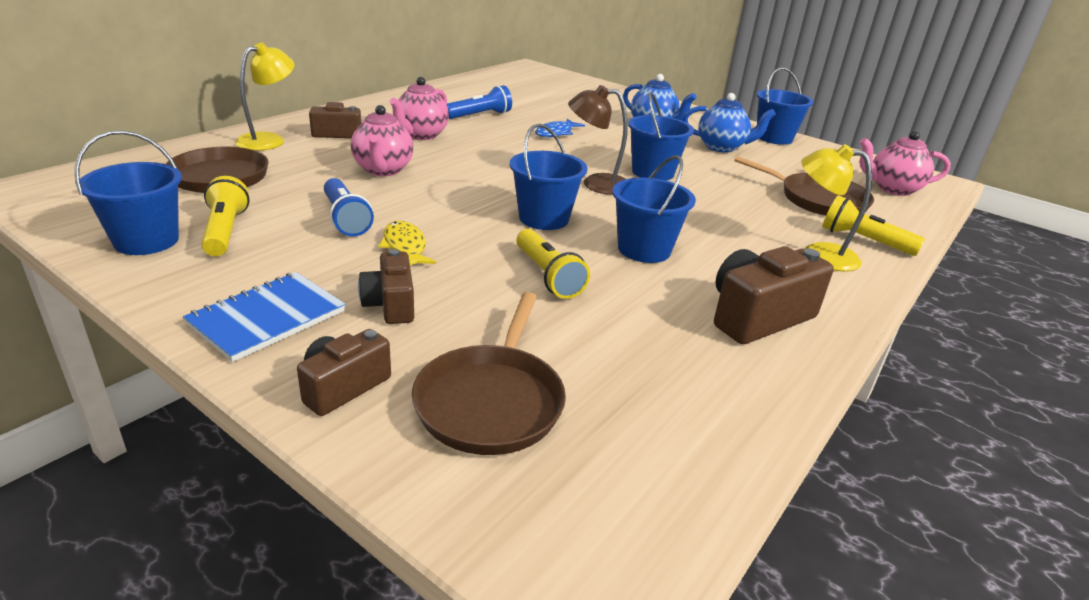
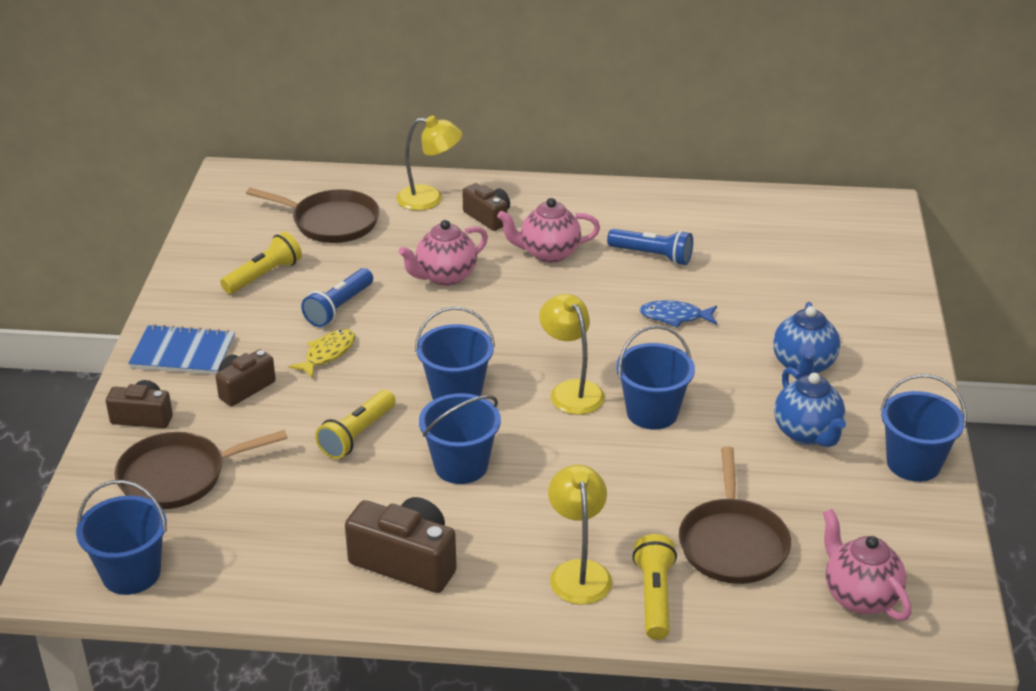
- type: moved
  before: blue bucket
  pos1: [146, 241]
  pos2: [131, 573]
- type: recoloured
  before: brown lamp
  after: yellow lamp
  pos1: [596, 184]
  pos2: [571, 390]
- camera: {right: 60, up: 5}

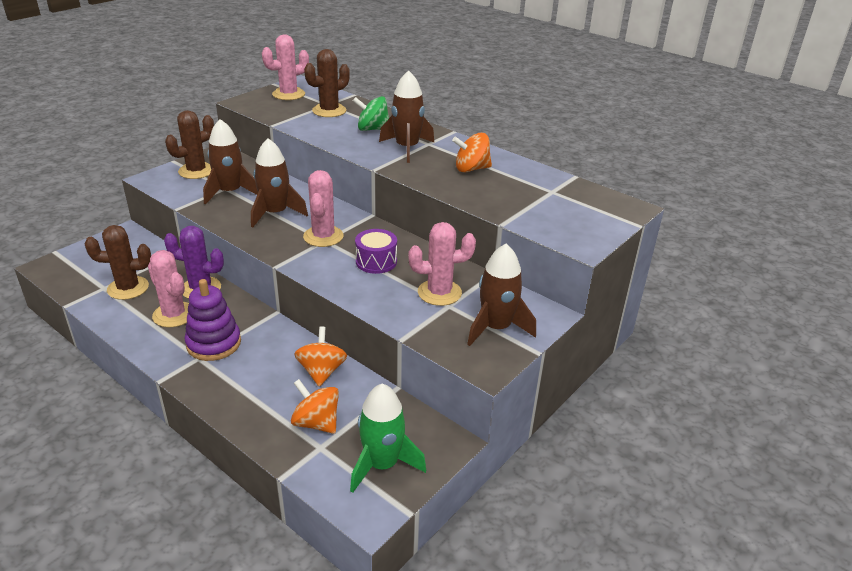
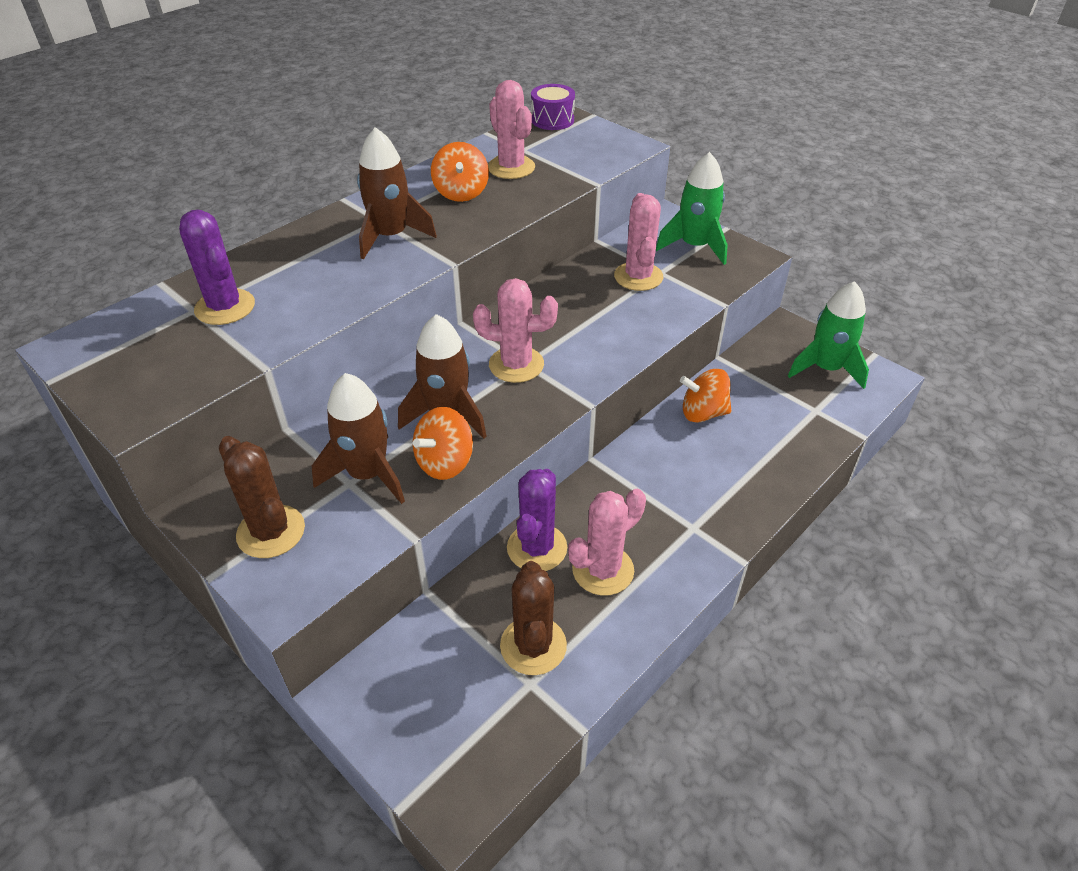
- type: removed
  before: purple stacking toy
  pos1: [214, 343]
- type: removed
  before: green spinning top
  pos1: [372, 129]
- type: moved
  before: pink cactus
  pos1: [288, 94]
  pos2: [511, 167]
- type: moved
  before: orange spinning top
  pos1: [316, 422]
  pos2: [445, 462]
- type: moved
  before: purple drum
  pos1: [376, 261]
  pos2: [552, 120]
- type: recoloured
  before: brown cactus
  after: purple cactus
  pos1: [329, 111]
  pos2: [225, 307]
- type: recoloured
  before: brown rocket
  after: green rocket
  pos1: [496, 328]
  pos2: [694, 246]
- camera: {right: -85, up: 10}

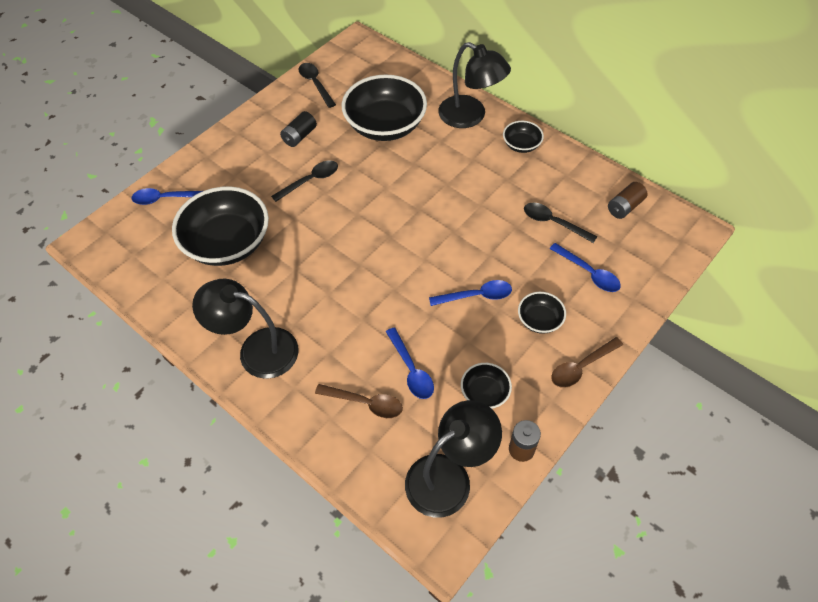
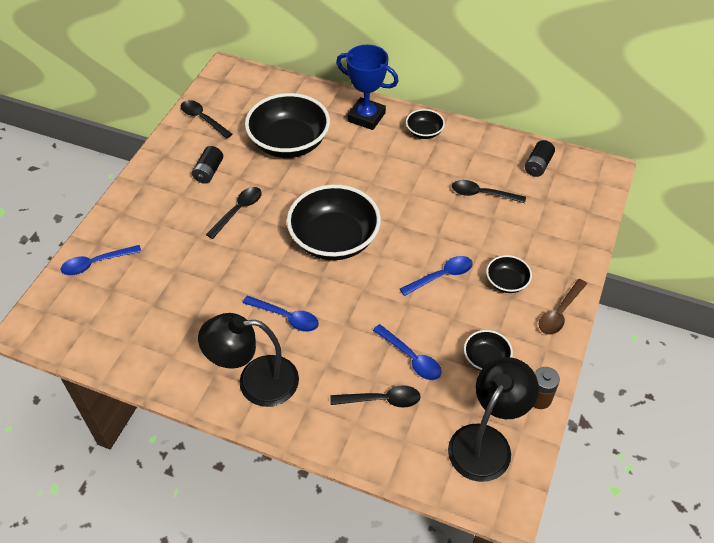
- type: moved
  before: black bowl
  pos1: [227, 243]
  pos2: [334, 240]
- type: moved
  before: blue spoon
  pos1: [588, 273]
  pos2: [286, 317]
- type: replaced
  before: black lamp
  after: blue trophy
  pos1: [470, 116]
  pos2: [366, 117]
- type: recoloured
  before: brown spoon
  after: black spoon
  pos1: [365, 403]
  pos2: [381, 400]
- type: recoloured
  before: brown battery
  after: black battery
  pos1: [624, 207]
  pos2: [538, 165]
- camera: {right: -20, up: -5}

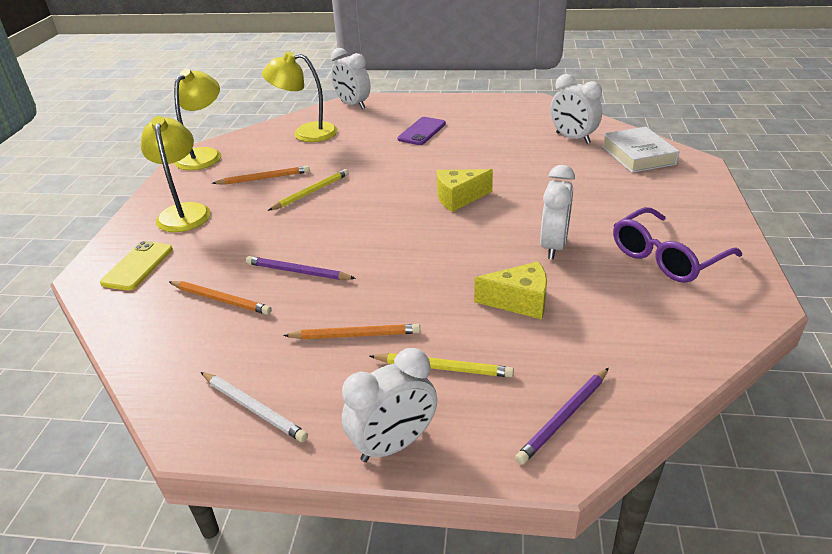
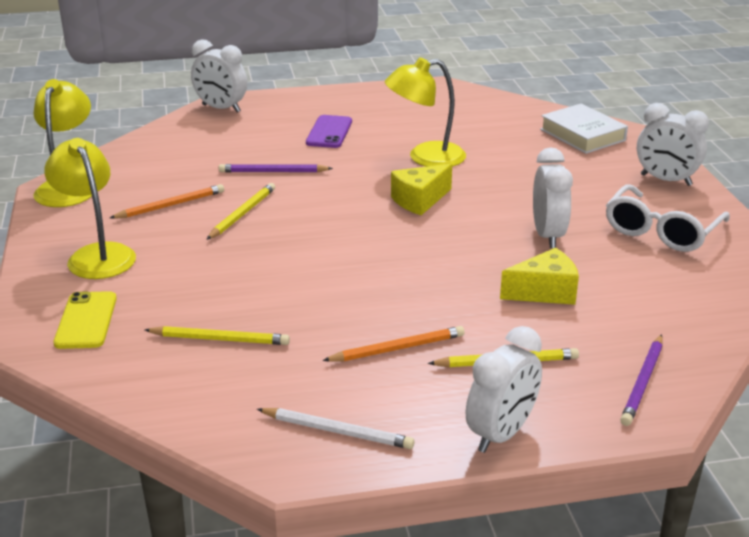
- type: moved
  before: purple pencil
  pos1: [298, 272]
  pos2: [273, 172]
- type: moved
  before: yellow lamp
  pos1: [306, 133]
  pos2: [425, 157]
- type: moved
  before: white clock
  pos1: [572, 138]
  pos2: [665, 180]
- type: recoloured
  before: orange pencil
  after: yellow pencil
  pos1: [220, 300]
  pos2: [219, 339]
- type: recoloured
  before: purple glasses
  after: white glasses
  pos1: [666, 257]
  pos2: [661, 231]
- camera: {right: -20, up: -5}

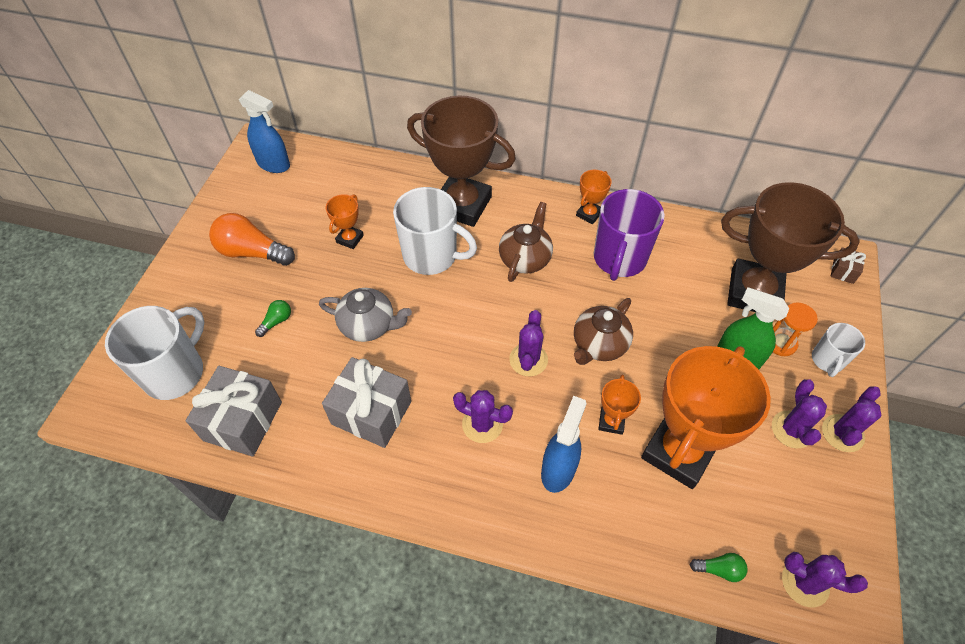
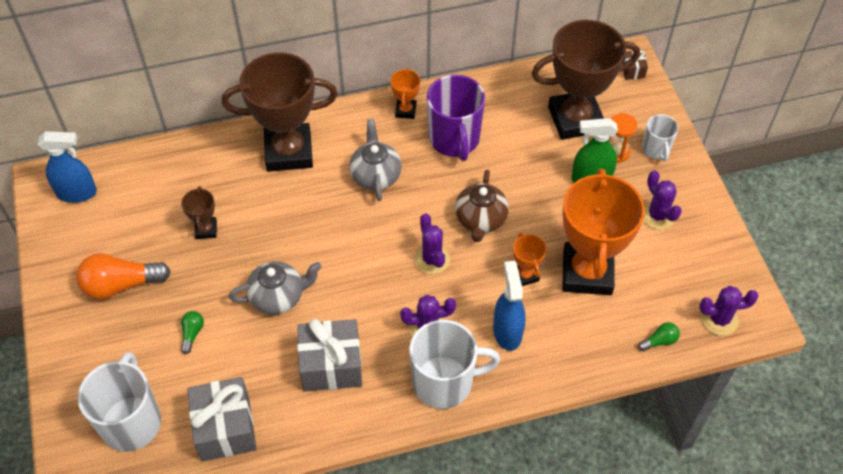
- type: removed
  before: purple cactus
  pos1: [842, 433]
- type: moved
  before: white mug
  pos1: [432, 256]
  pos2: [444, 382]
- type: recoloured
  before: orange trophy
  after: brown trophy
  pos1: [350, 239]
  pos2: [206, 230]
- type: recoloured
  before: brown teapot
  after: grey teapot
  pos1: [525, 258]
  pos2: [376, 175]
- camera: {right: -30, up: 0}

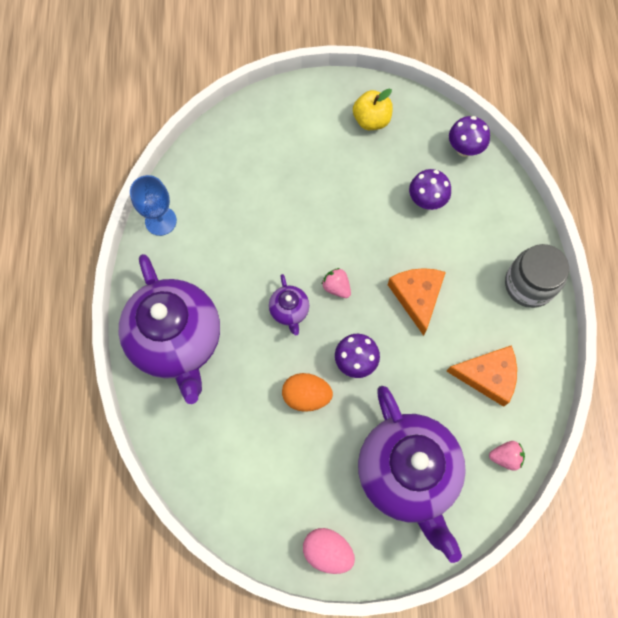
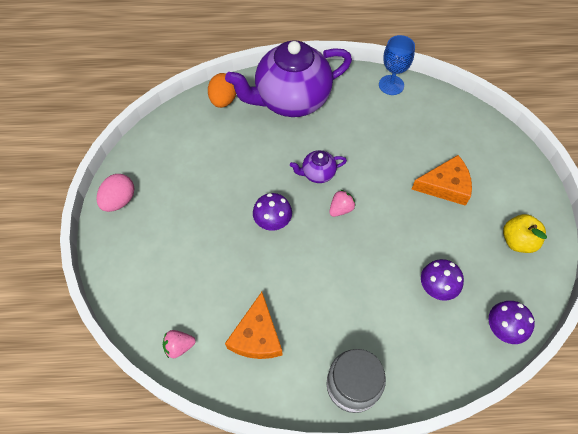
- type: removed
  before: purple teapot
  pos1: [407, 474]
- type: moved
  before: orange egg
  pos1: [306, 396]
  pos2: [223, 100]
- type: moved
  before: orange cheese
  pos1: [417, 297]
  pos2: [445, 186]
- type: turned
  before: pink strawberry
  pos1: [505, 457]
  pos2: [179, 346]
  turn: 75
- camera: {right: 90, up: -10}

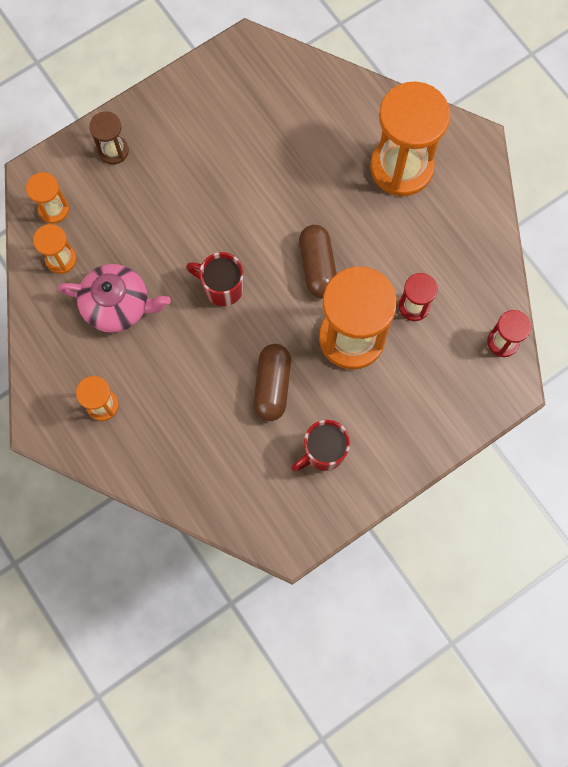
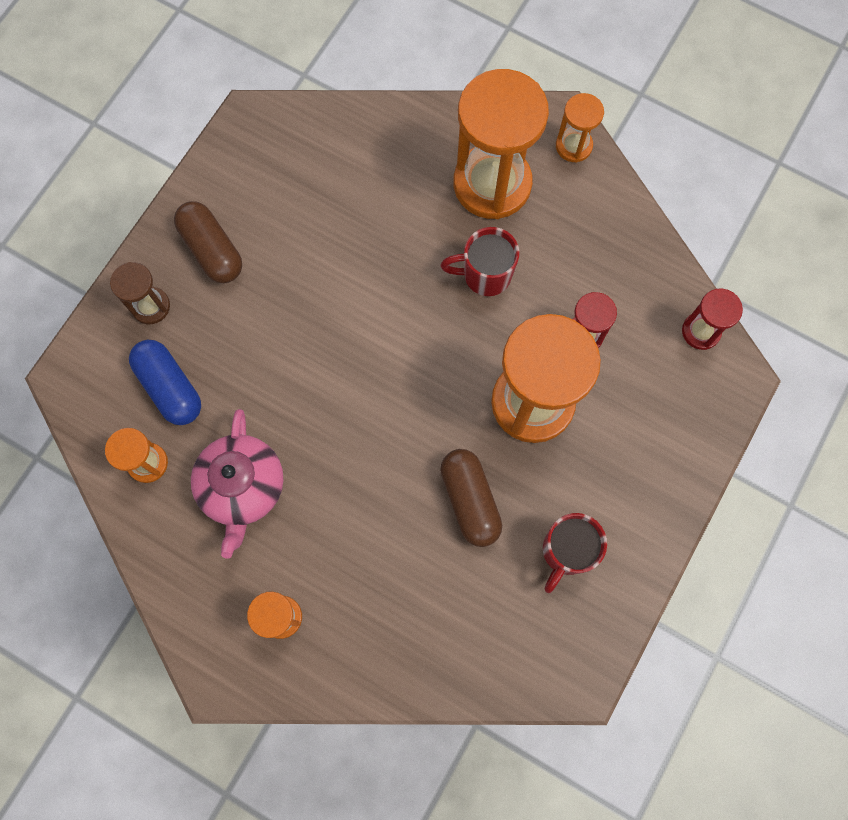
- type: added
  after: blue capsule
  pos2: [170, 387]
- type: moved
  before: orange hourglass
  pos1: [53, 209]
  pos2: [573, 146]
- type: moved
  before: red mug
  pos1: [222, 288]
  pos2: [485, 275]
- type: moved
  before: brown capsule
  pos1: [317, 267]
  pos2: [212, 250]
- type: turned
  before: pink teapot
  pos1: [118, 305]
  pos2: [242, 487]
  turn: 105
- camera: {right: -25, up: 0}

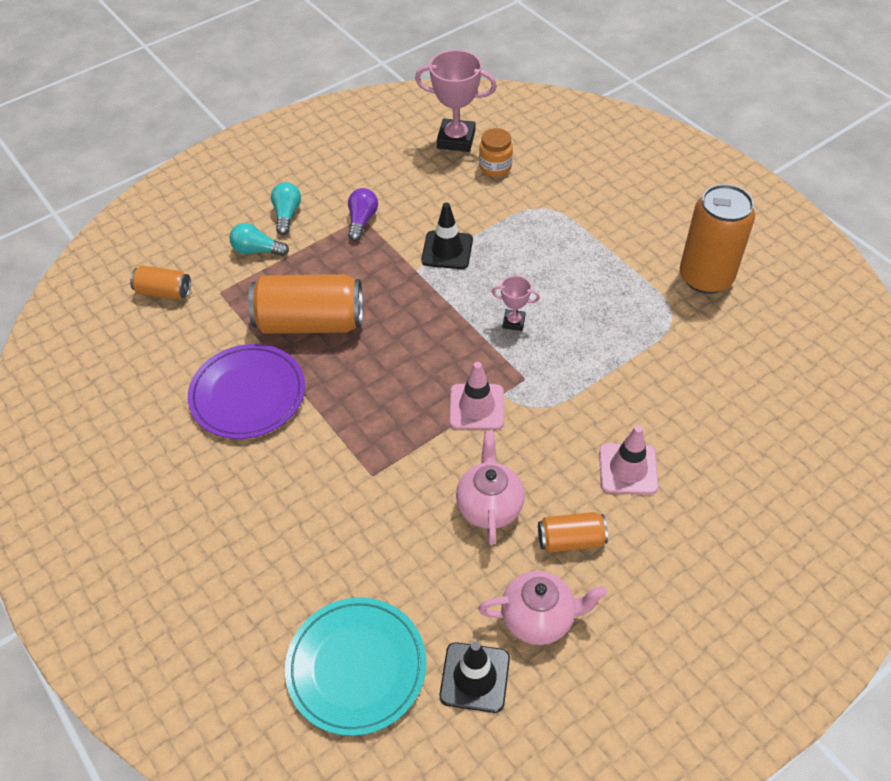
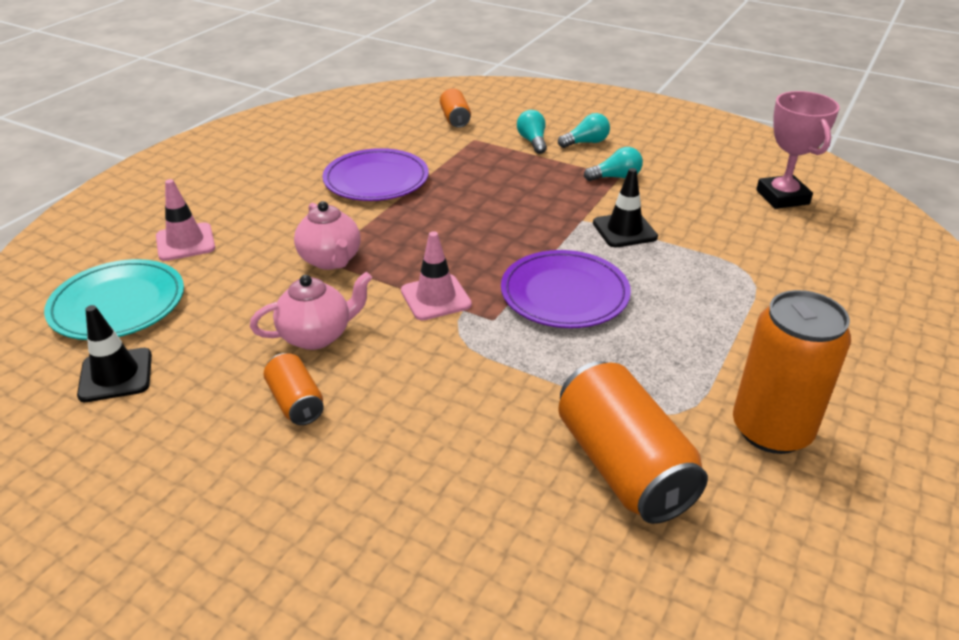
- type: removed
  before: orange jar
  pos1: [495, 167]
- type: moved
  before: orange can
  pos1: [310, 322]
  pos2: [623, 466]
- type: moved
  before: pink teapot
  pos1: [539, 618]
  pos2: [331, 260]
- type: moved
  before: pink traffic cone
  pos1: [628, 469]
  pos2: [185, 242]
- type: replaced
  before: pink trophy
  after: purple plate
  pos1: [513, 322]
  pos2: [564, 293]
- type: recoloured
  before: purple light bulb
  after: turquoise light bulb
  pos1: [362, 221]
  pos2: [615, 177]
- camera: {right: 65, up: -15}

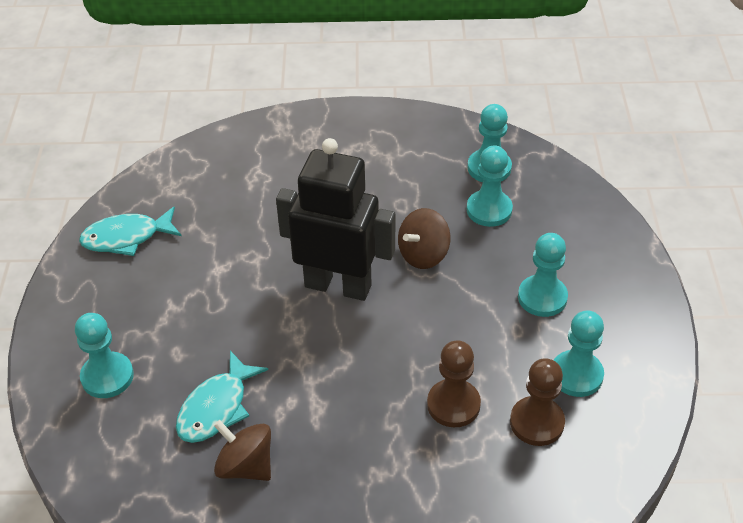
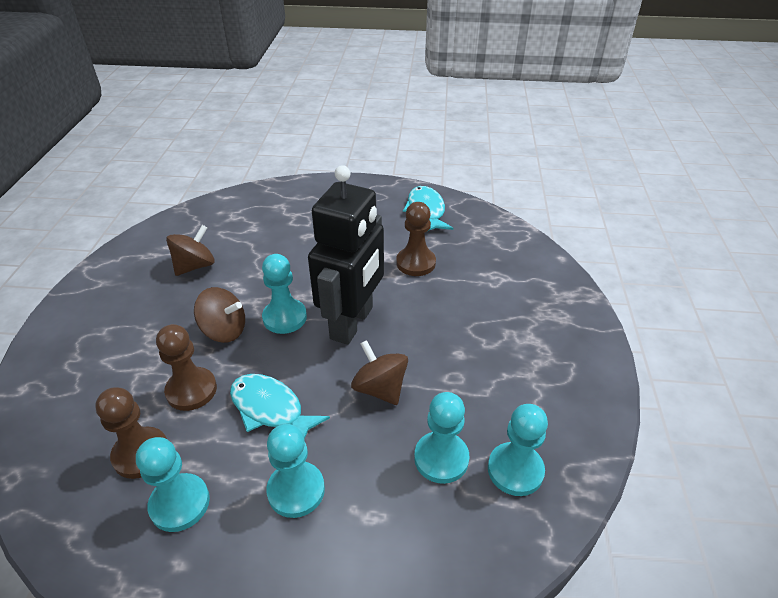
- type: added
  after: brown spinning top
  pos2: [224, 330]
- type: added
  after: brown pawn
  pos2: [416, 263]
- type: moved
  before: turquoise pawn
  pos1: [107, 376]
  pos2: [285, 317]
- type: moved
  before: turquoise fish
  pos1: [216, 407]
  pos2: [270, 409]
- camera: {right: 95, up: -5}

